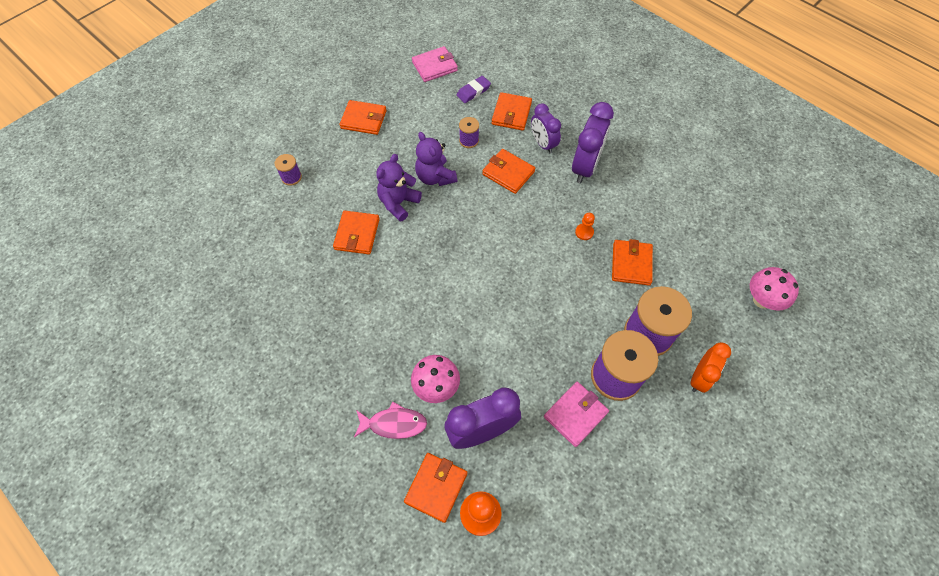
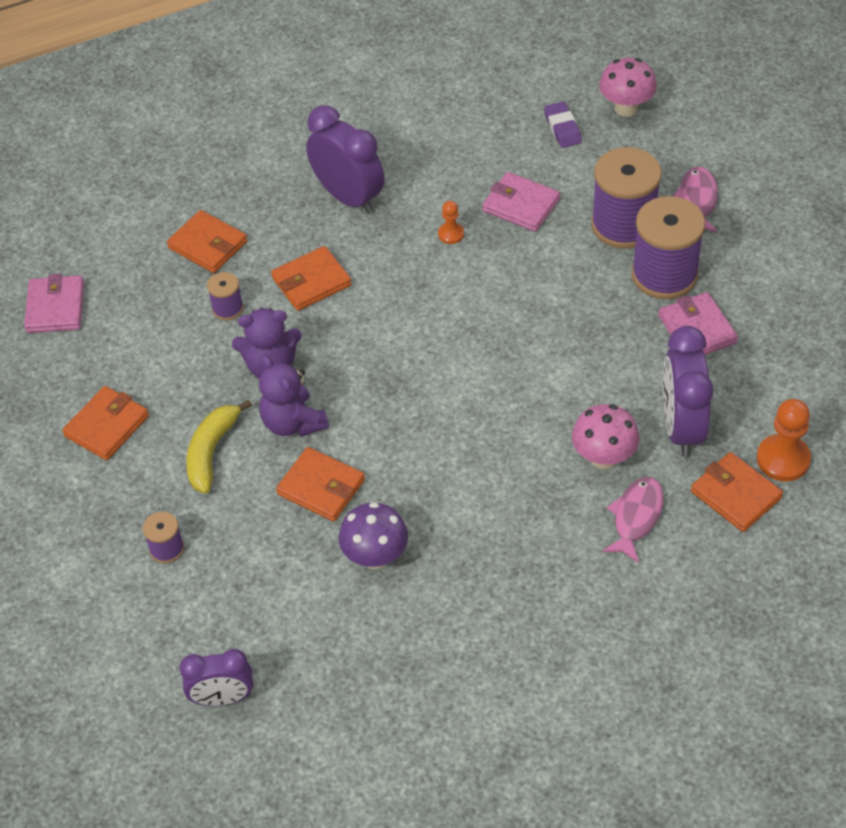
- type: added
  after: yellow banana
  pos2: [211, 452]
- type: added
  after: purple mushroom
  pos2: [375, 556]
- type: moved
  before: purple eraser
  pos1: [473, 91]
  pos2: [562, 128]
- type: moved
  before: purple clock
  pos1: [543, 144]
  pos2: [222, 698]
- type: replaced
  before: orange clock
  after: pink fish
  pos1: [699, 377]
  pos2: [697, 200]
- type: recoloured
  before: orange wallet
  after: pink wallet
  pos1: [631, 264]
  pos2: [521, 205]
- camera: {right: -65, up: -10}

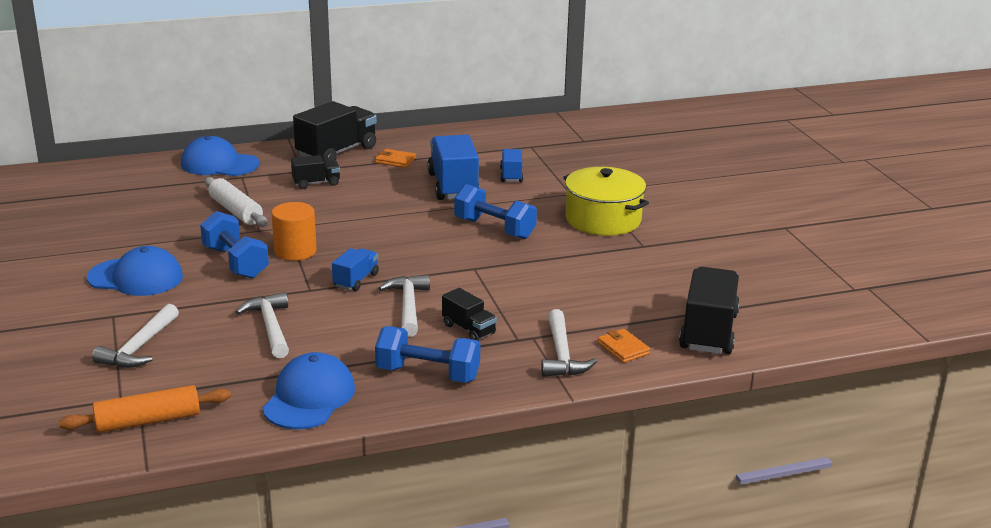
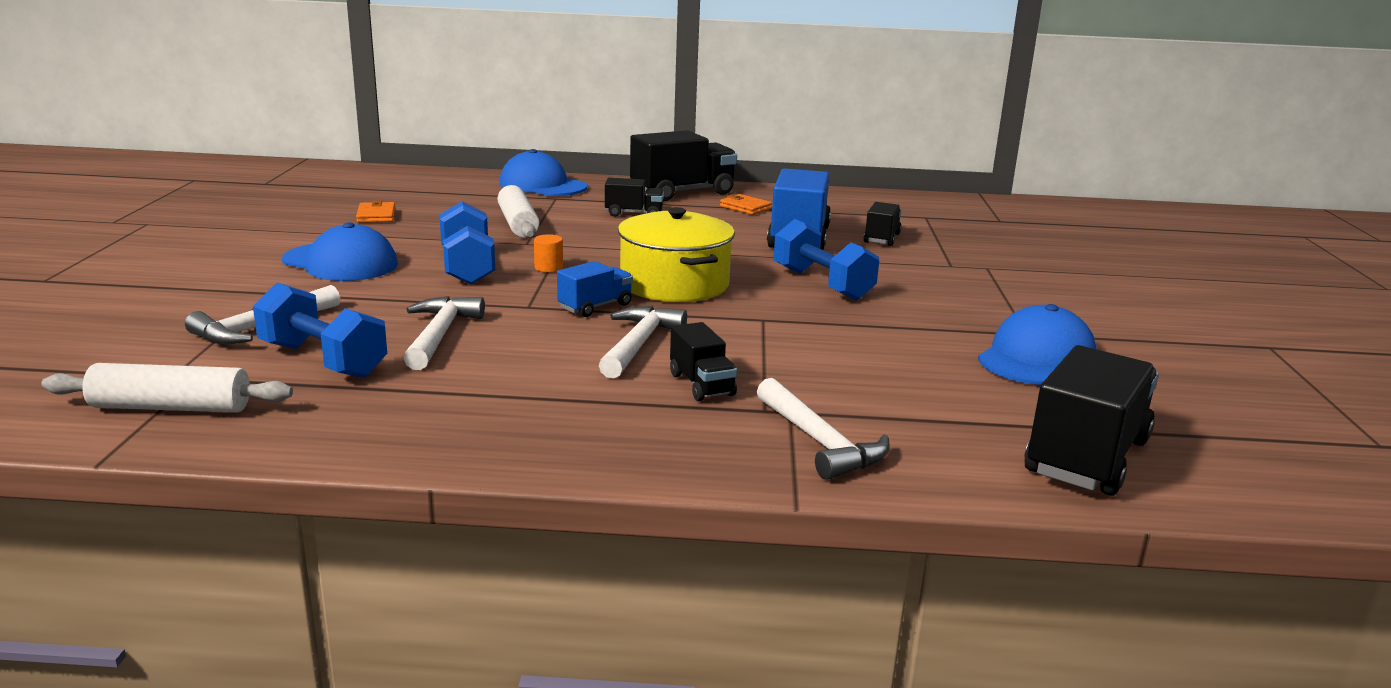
- type: moved
  before: blue cap
  pos1: [309, 397]
  pos2: [1037, 358]
- type: moved
  before: blue dumbbell
  pos1: [428, 374]
  pos2: [323, 360]
- type: moved
  before: yellow pot
  pos1: [603, 219]
  pos2: [674, 284]
- type: moved
  before: orange wallet
  pos1: [623, 348]
  pos2: [376, 216]
- type: recoloured
  before: orange rolling pin
  after: white rolling pin
  pos1: [148, 421]
  pos2: [171, 407]
- type: recoloured
  before: blue truck
  after: black truck
  pos1: [511, 175]
  pos2: [881, 238]
- type: turned
  before: white hammer
  pos1: [562, 355]
  pos2: [820, 442]
  turn: -45
- type: resized
  before: orange cylinder
  pos1: [295, 251]
  pos2: [548, 268]
  scale: 0.51
- camera: {right: 20, up: -5}

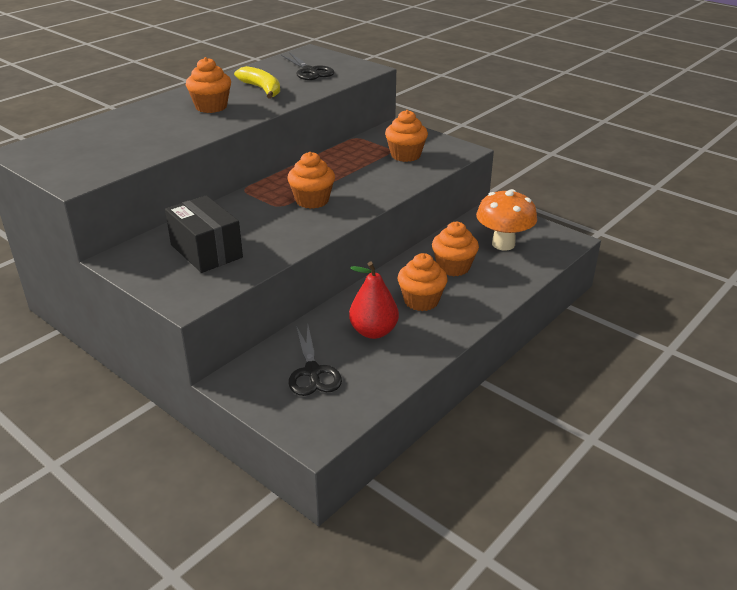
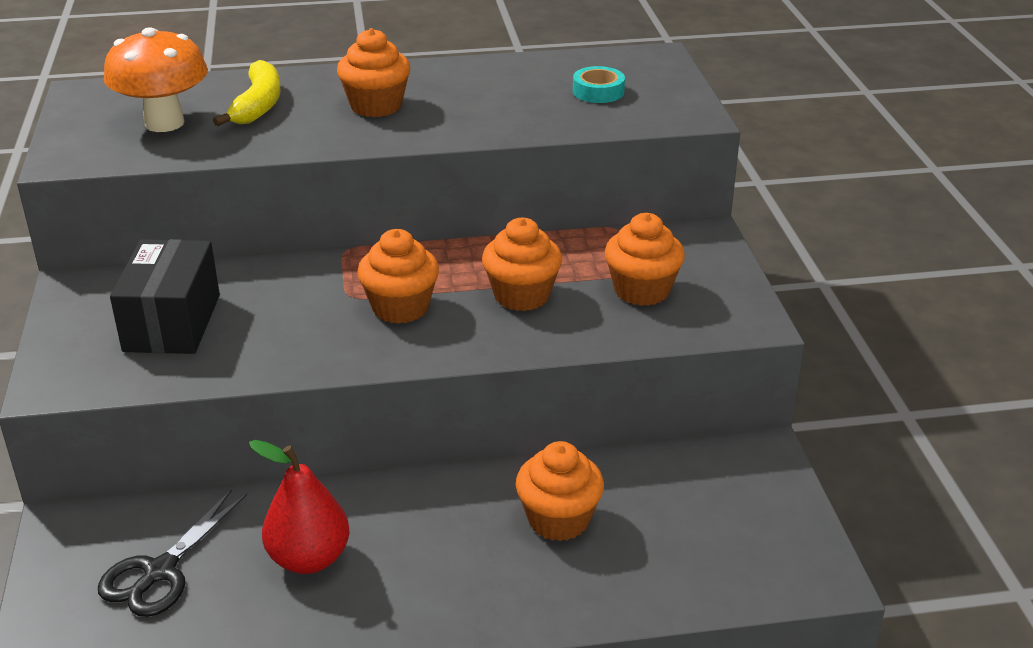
- type: moved
  before: yellow banana
  pos1: [262, 89]
  pos2: [258, 105]
- type: moved
  before: orange cupcake
  pos1: [421, 301]
  pos2: [521, 295]
- type: moved
  before: orange mushroom
  pos1: [503, 244]
  pos2: [164, 123]
- type: replaced
  before: black scissors
  after: turquoise tape
  pos1: [309, 71]
  pos2: [598, 91]
- camera: {right: 40, up: 0}

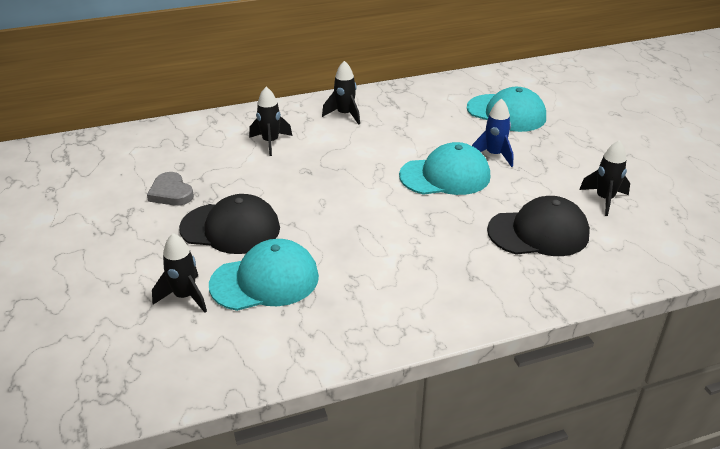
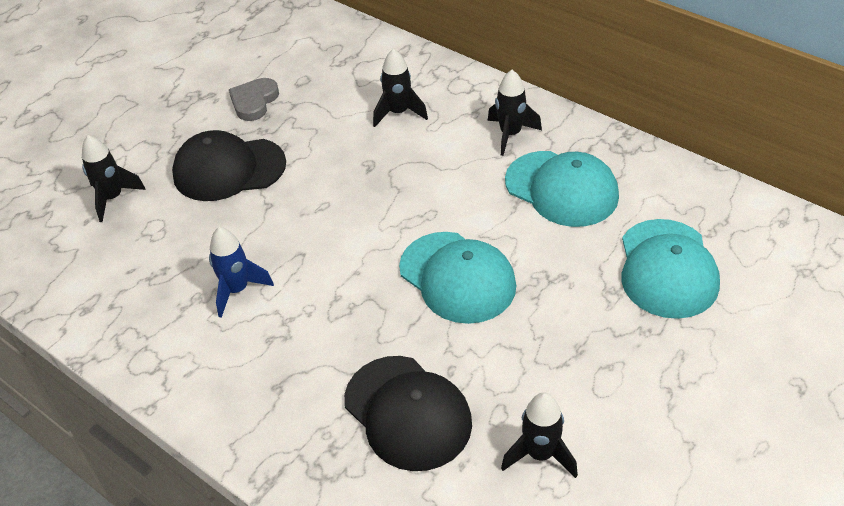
- type: moved
  before: turquoise cap
  pos1: [265, 280]
  pos2: [561, 189]
- type: moved
  before: blue rocket
  pos1: [494, 155]
  pos2: [237, 290]
- type: turned
  before: black cap
  pos1: [230, 228]
  pos2: [229, 169]
  turn: 105
- camera: {right: 60, up: 10}

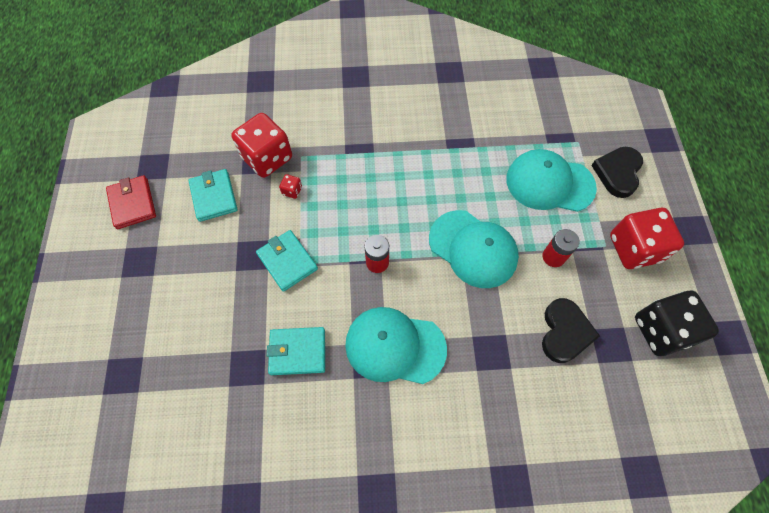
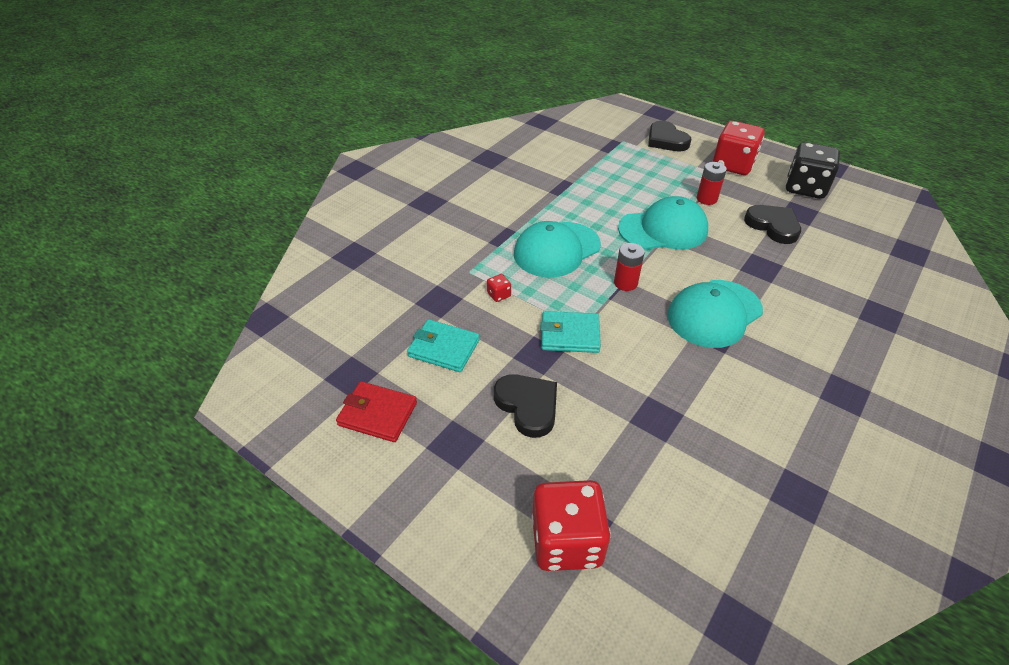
- type: removed
  before: turquoise wallet
  pos1: [297, 351]
- type: added
  after: black heart
  pos2: [528, 406]
- type: moved
  before: red dice
  pos1: [267, 158]
  pos2: [566, 541]
- type: moved
  before: turquoise cap
  pos1: [549, 183]
  pos2: [556, 250]
- camera: {right: -50, up: -20}

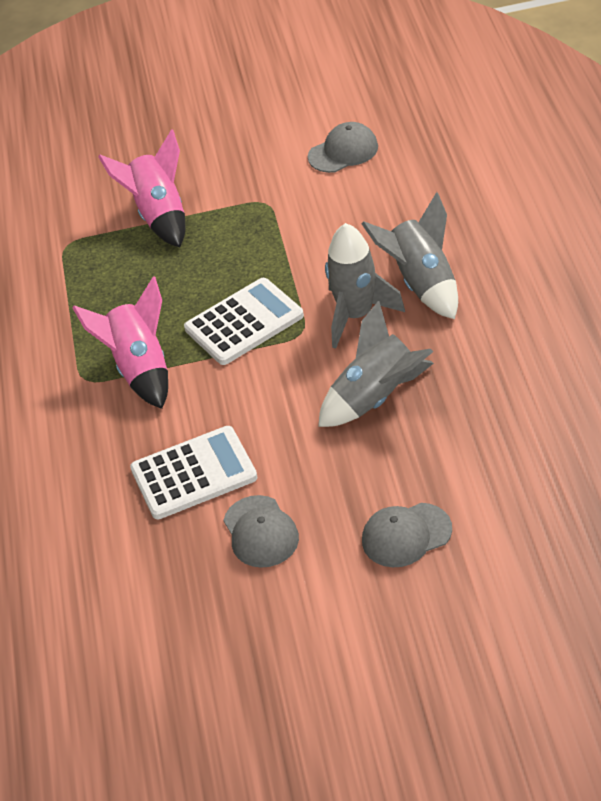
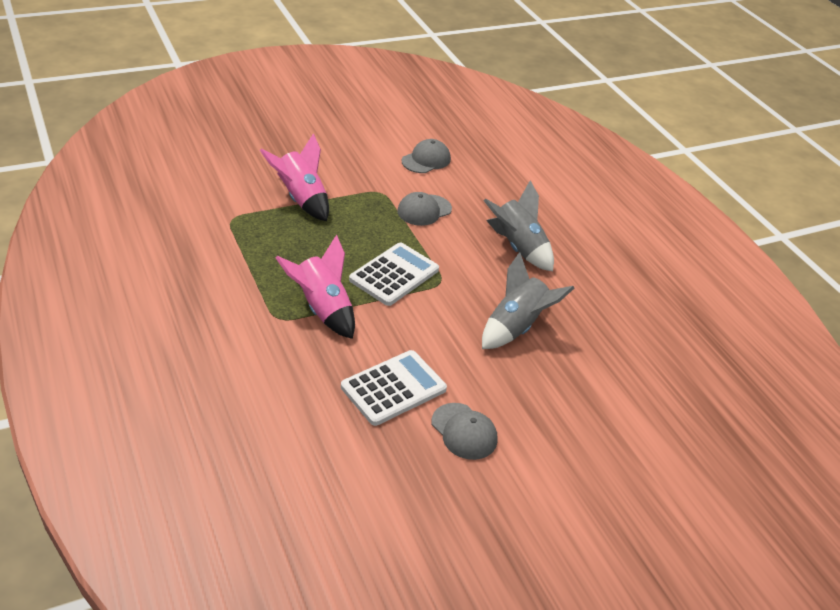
- type: removed
  before: grey rocket
  pos1: [356, 315]
- type: moved
  before: grey cap
  pos1: [406, 535]
  pos2: [424, 210]
- camera: {right: -25, up: -5}

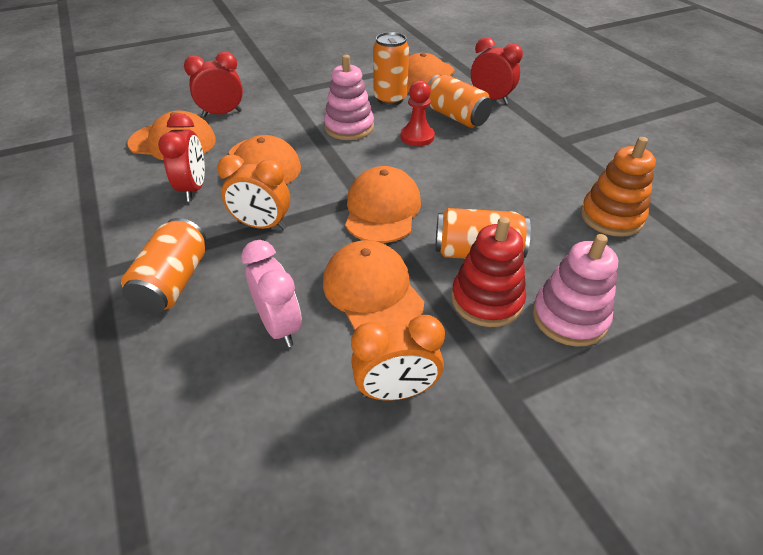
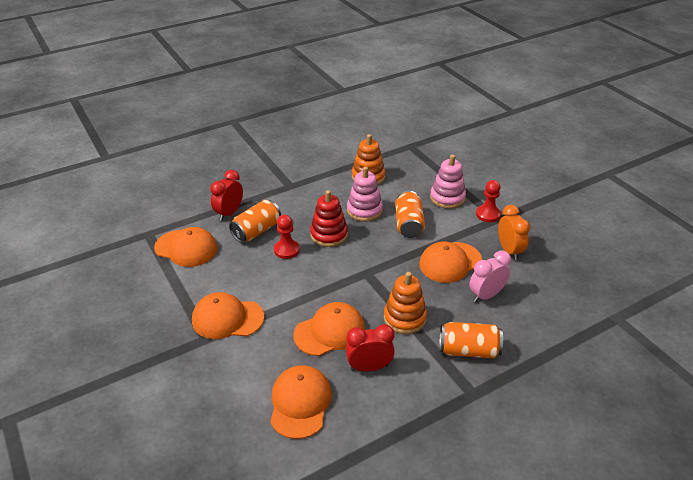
- type: removed
  before: red clock
  pos1: [222, 114]
- type: removed
  before: orange can
  pos1: [390, 99]
- type: added
  after: red pawn
  pos2: [488, 214]
- type: moved
  before: pink stacking toy
  pos1: [349, 127]
  pos2: [364, 210]
- type: moved
  before: orange cap
  pos1: [382, 209]
  pos2: [227, 318]
- type: moved
  before: red stacking toy
  pos1: [486, 300]
  pos2: [329, 235]
- type: replaced
  before: orange clock
  after: orange stacking toy
  pos1: [262, 225]
  pos2: [404, 318]
- camera: {right: -95, up: -5}

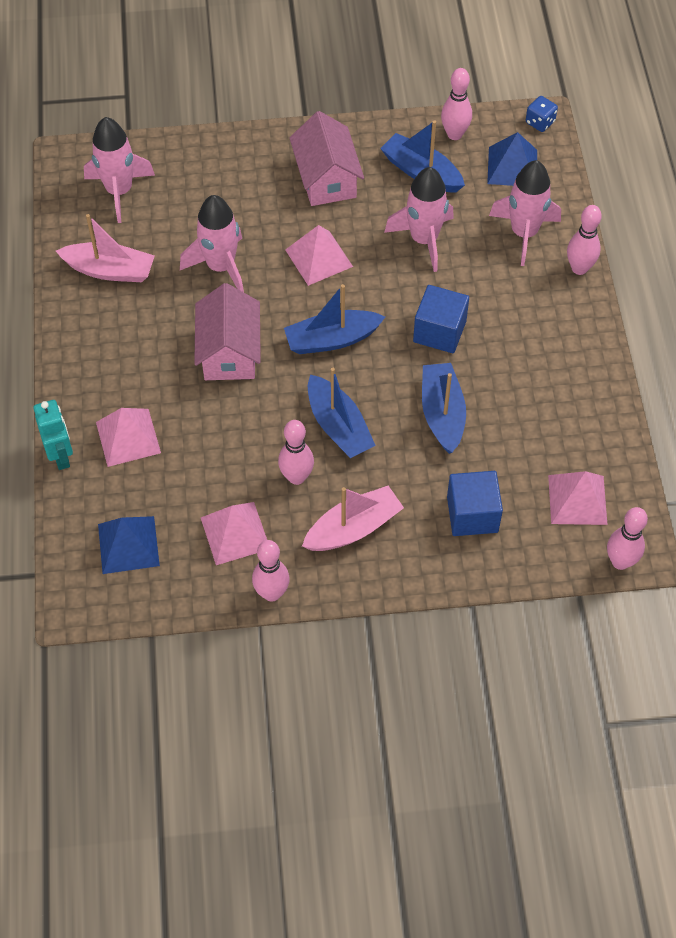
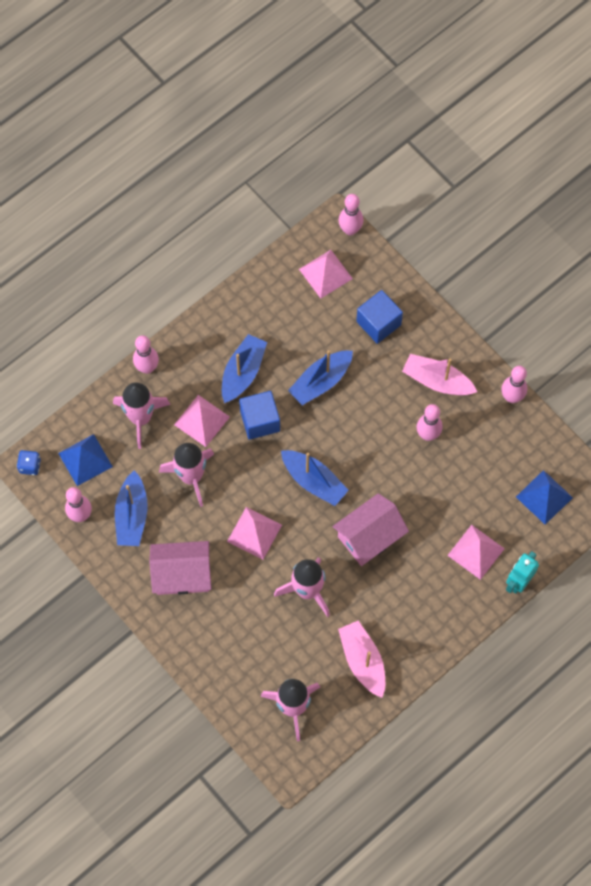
- type: moved
  before: pink pyramid
  pos1: [235, 533]
  pos2: [202, 420]
- type: moved
  before: blue boat
  pos1: [338, 426]
  pos2: [243, 372]
- type: turned
  before: pink house
  pos1: [326, 179]
  pos2: [182, 574]
  turn: 45
- camera: {right: -125, up: 10}

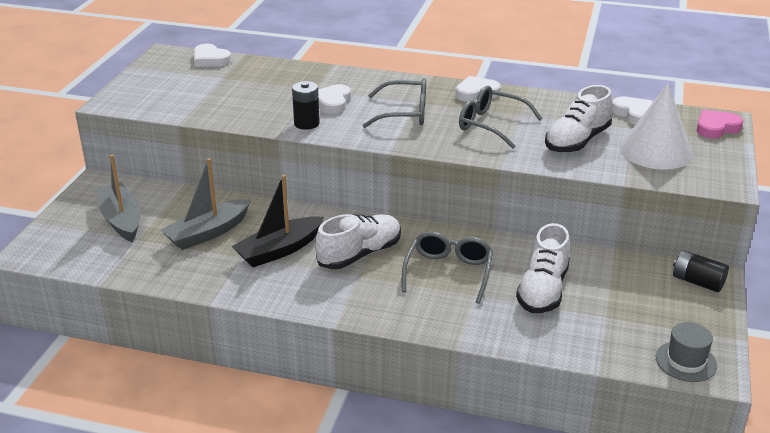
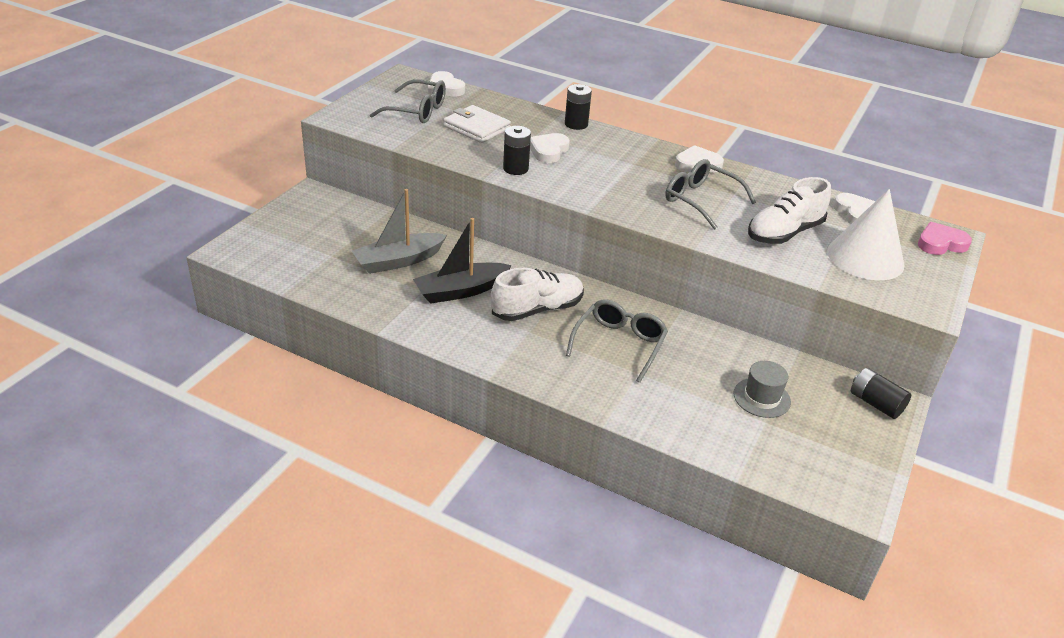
- type: removed
  before: grey boat
  pos1: [121, 220]
- type: removed
  before: white shoe
  pos1: [543, 290]
- type: added
  after: white wallet
  pos2: [476, 127]
- type: added
  after: black battery
  pos2: [576, 124]
- type: moved
  before: grey glasses
  pos1: [405, 113]
  pos2: [417, 111]
- type: moved
  before: grey hat
  pos1: [686, 361]
  pos2: [761, 398]
- camera: {right: 10, up: 5}

